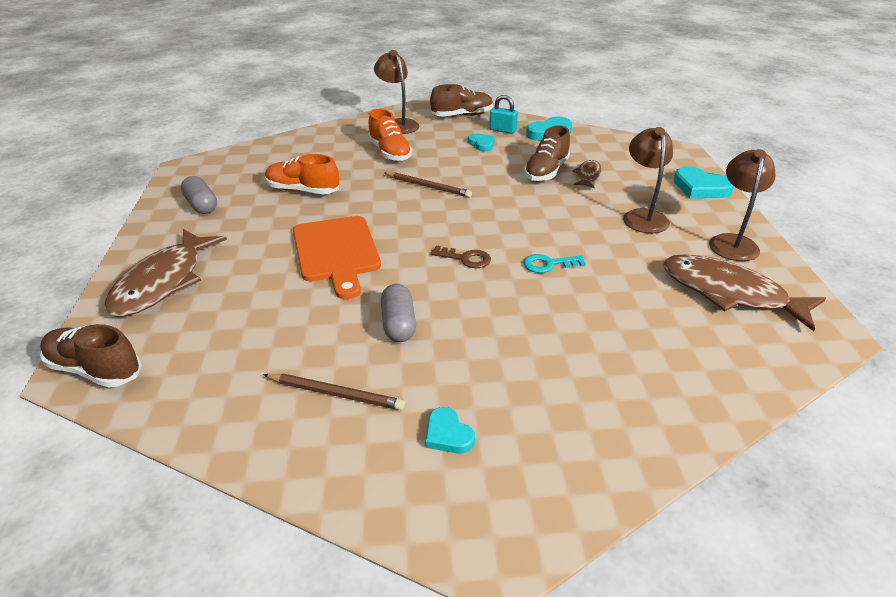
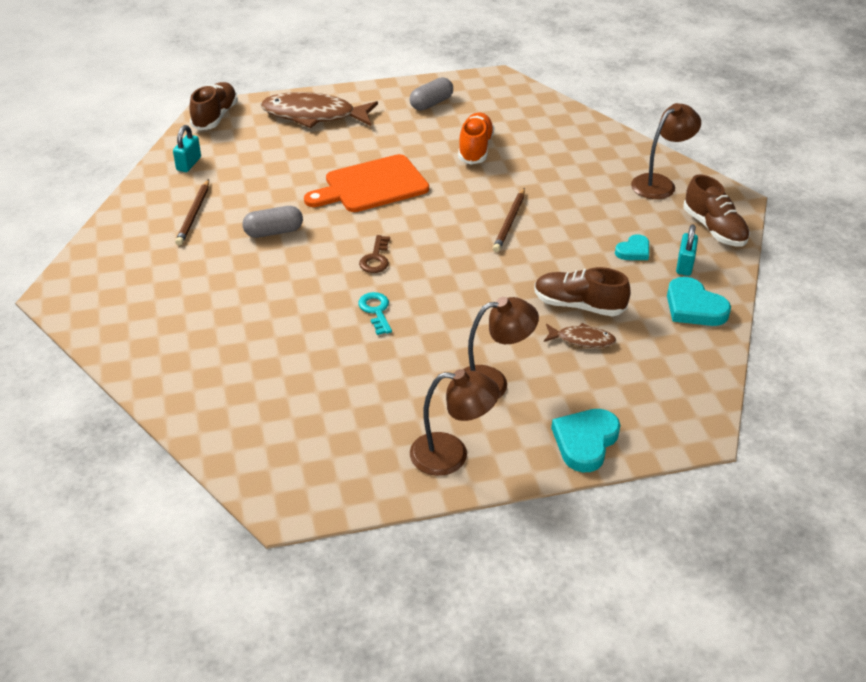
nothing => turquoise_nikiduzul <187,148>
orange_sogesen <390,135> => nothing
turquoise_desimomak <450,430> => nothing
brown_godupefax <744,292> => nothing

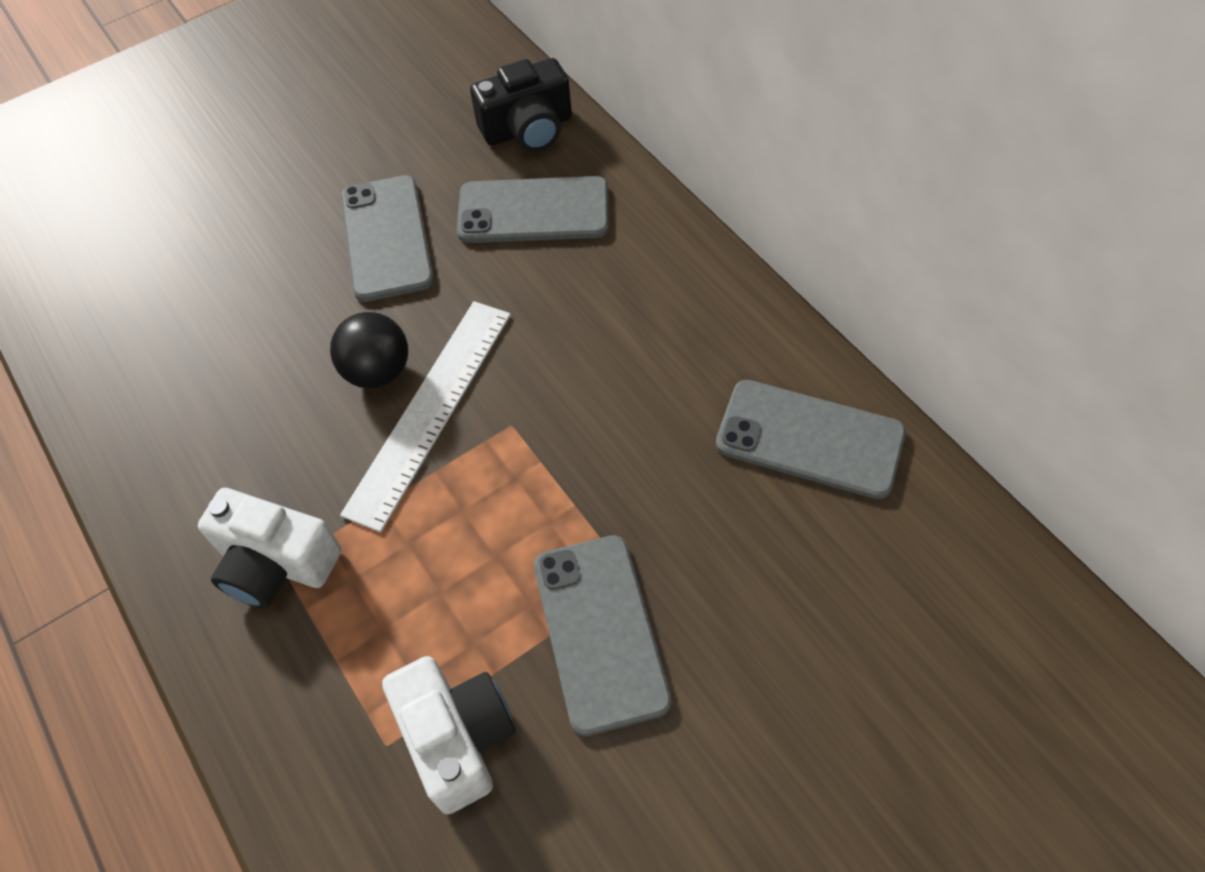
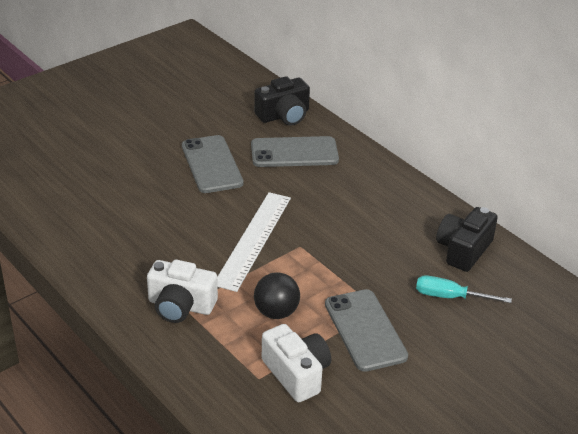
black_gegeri <369,350> => black_gegeri <277,295>, moved
nothing => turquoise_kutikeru <464,289>
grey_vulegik <811,439> => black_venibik <467,239>

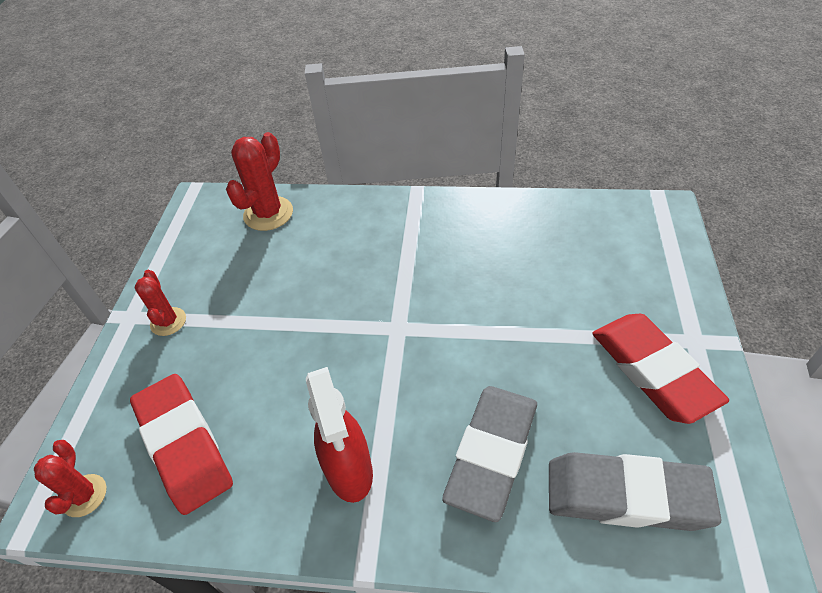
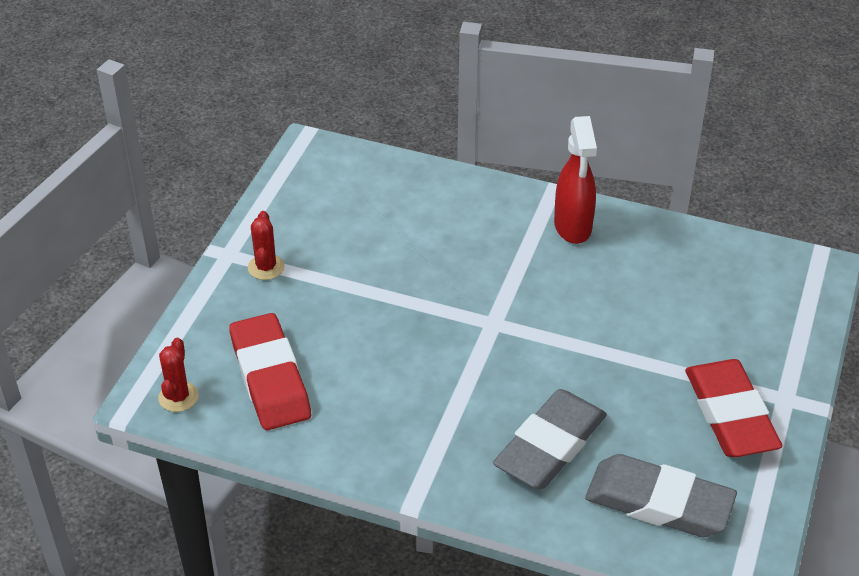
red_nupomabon <339,435> => red_nupomabon <575,180>, moved
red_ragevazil <259,181> => nothing

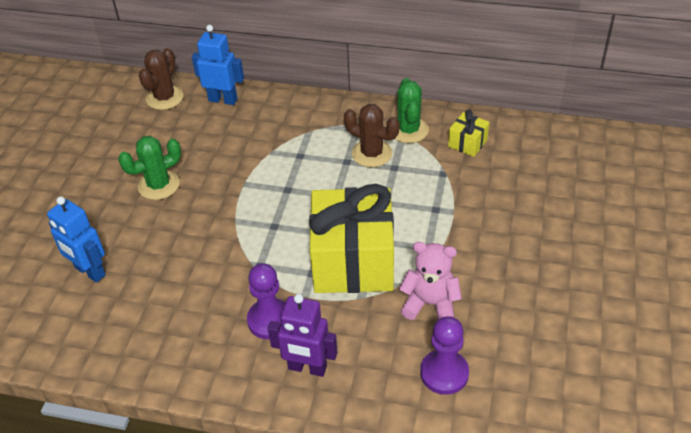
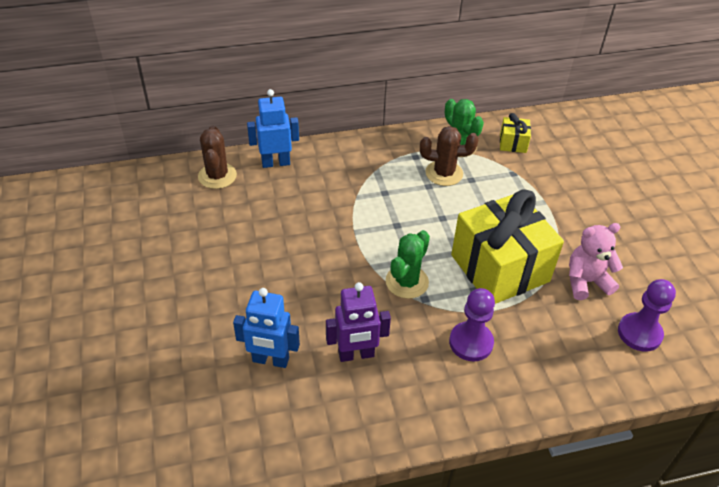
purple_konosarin <303,335> => purple_konosarin <358,322>, moved
green_ragevazil <149,168> => green_ragevazil <408,264>, moved

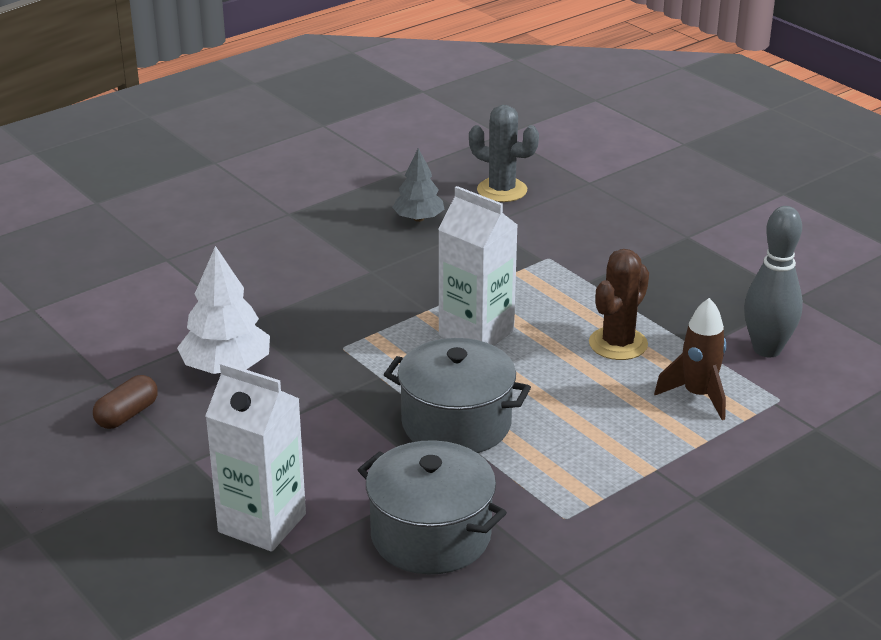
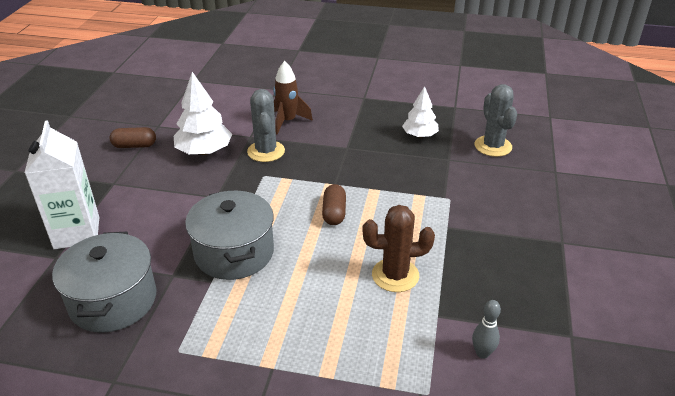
nothing => grey_ragevazil <266,125>
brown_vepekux <690,359> => brown_vepekux <293,97>, moved
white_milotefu <478,266> => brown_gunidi <334,204>
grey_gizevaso <418,185> => white_gizevaso <420,112>
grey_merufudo <773,281> => grey_merufudo <486,329>, x0.51

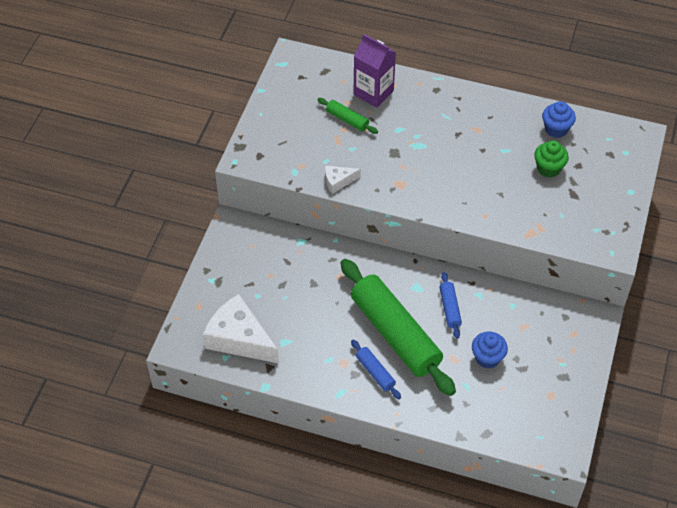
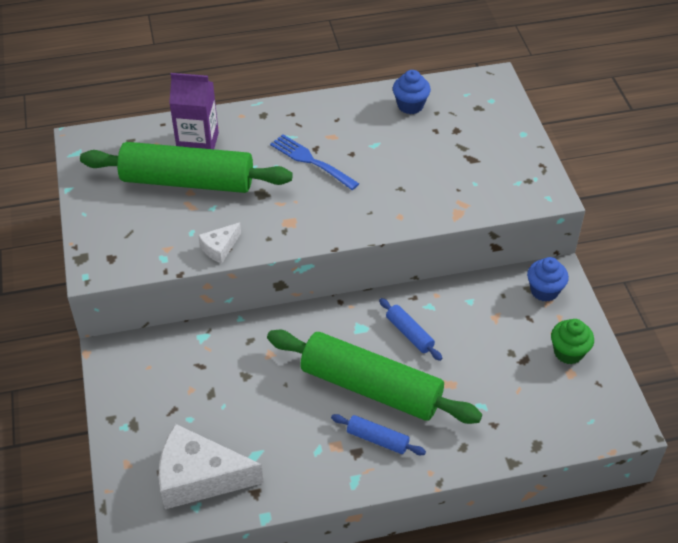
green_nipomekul <347,116> => green_nipomekul <186,167>, x2.35
nothing => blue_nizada <314,162>
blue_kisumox <490,350> => blue_kisumox <548,279>, moved
green_kisumox <551,159> => green_kisumox <572,341>, moved

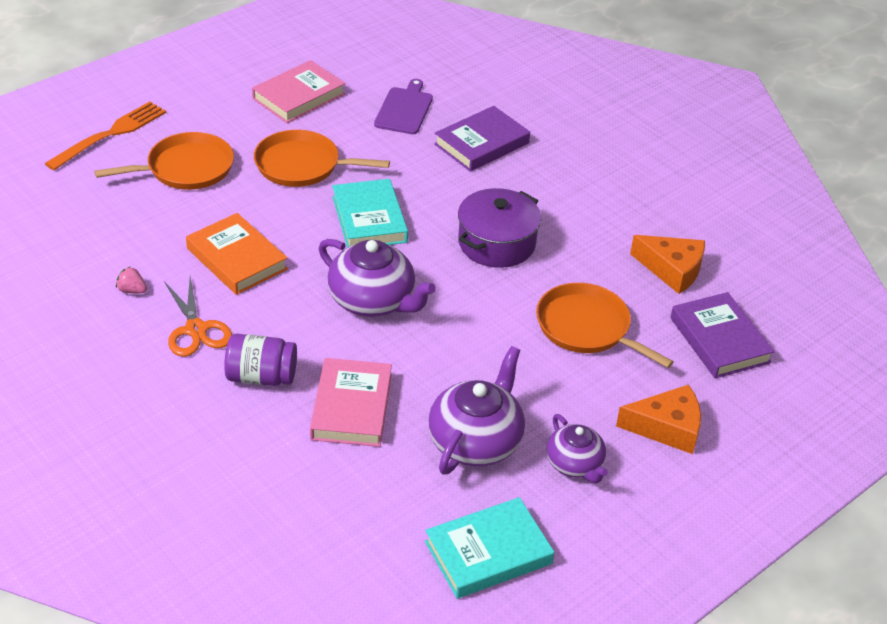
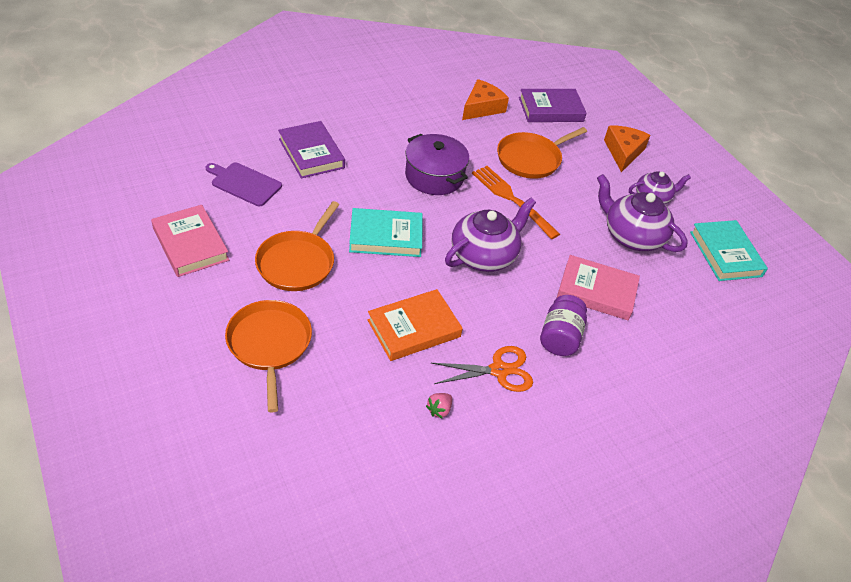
orange_nizada <105,135> => orange_nizada <516,202>, moved

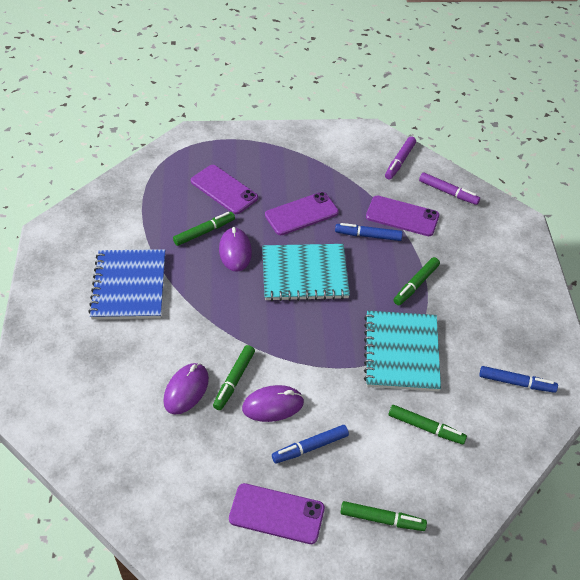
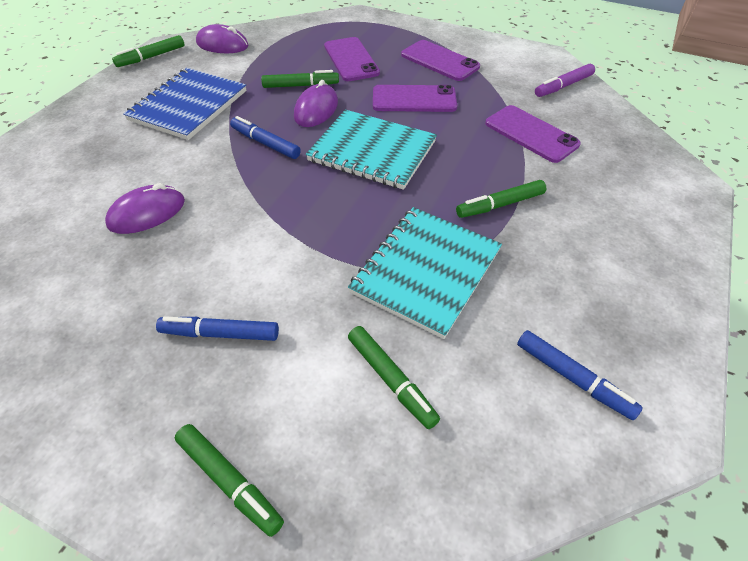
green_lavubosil <234,377> => green_lavubosil <148,51>, moved
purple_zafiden <273,403> => purple_zafiden <222,38>, moved
blue_lavubosil <369,232> => blue_lavubosil <265,137>, moved
purple_vulegik <277,513> => purple_vulegik <440,60>, moved
purple_lavubosil <449,188> => nothing

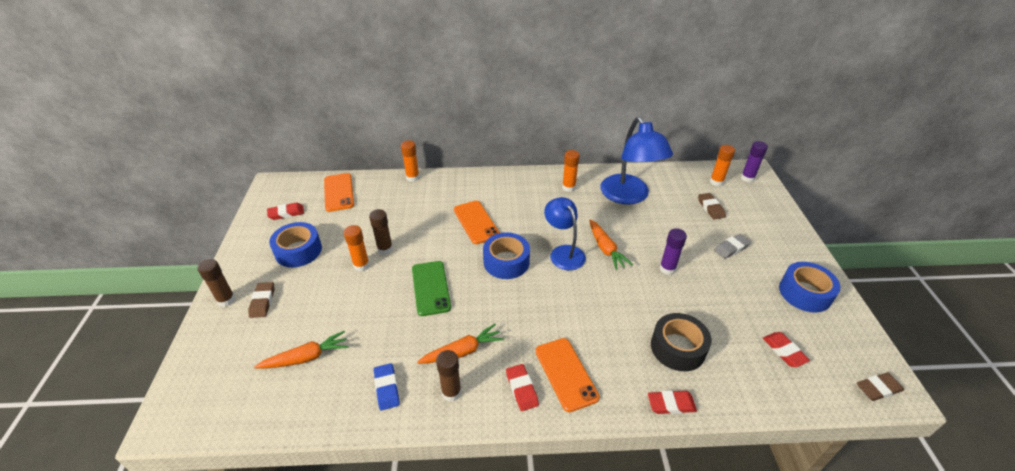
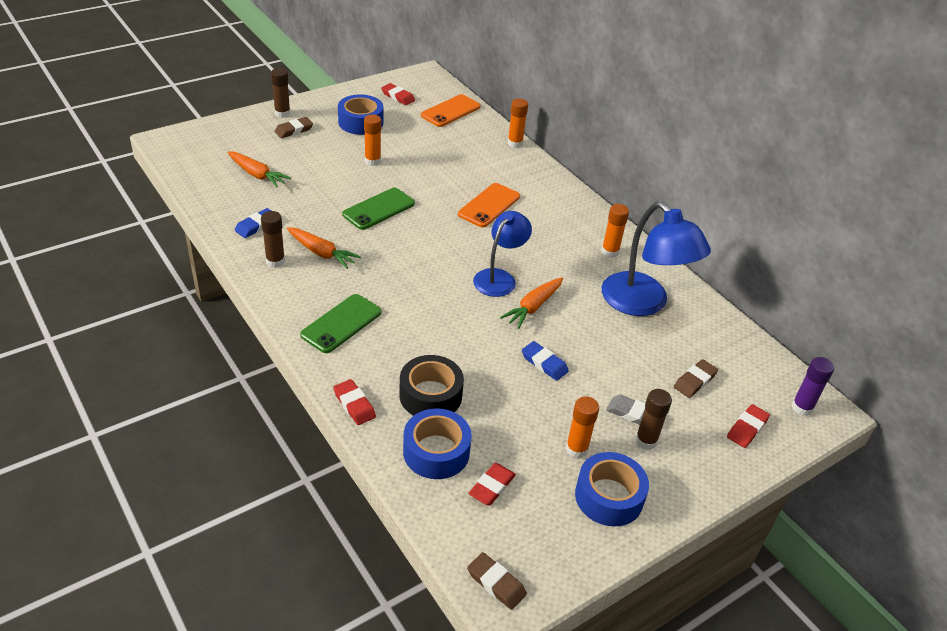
orange_vulegik <567,375> => green_vulegik <340,323>
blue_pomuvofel <506,255> => blue_pomuvofel <437,443>, moved
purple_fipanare <673,251> => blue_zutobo <545,361>
orange_fipanare <722,165> => orange_fipanare <582,427>, moved
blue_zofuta <636,161> => blue_zofuta <656,259>, 75 degrees counterclockwise
brown_fipanare <381,232> => brown_fipanare <653,419>, moved
red_zutobo <522,387> => red_zutobo <748,426>, moved

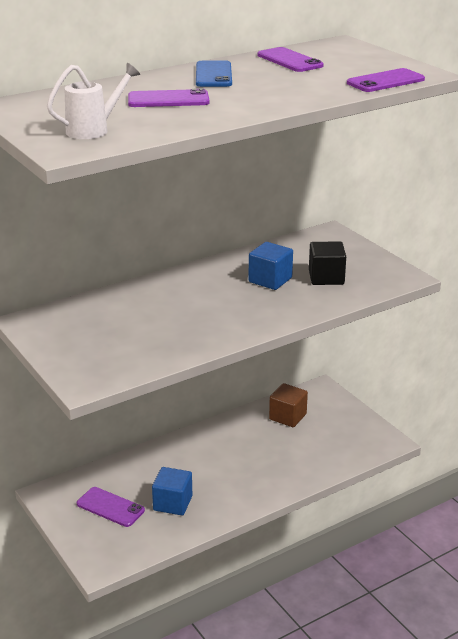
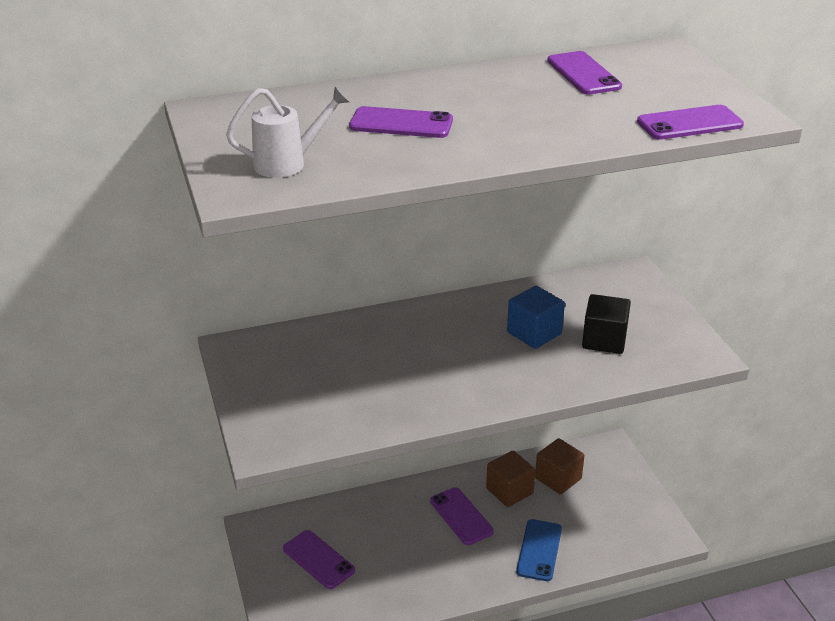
nothing => purple_vulegik <462,516>
nothing => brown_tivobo <510,478>
blue_vulegik <214,73> => blue_vulegik <539,550>, moved
blue_tivobo <172,491> => nothing

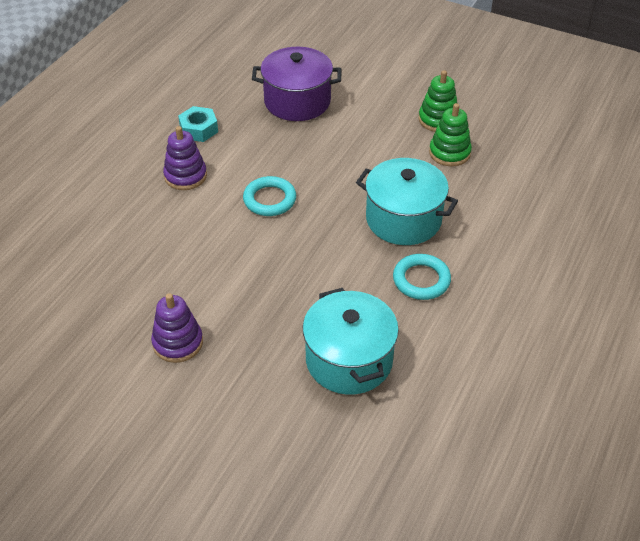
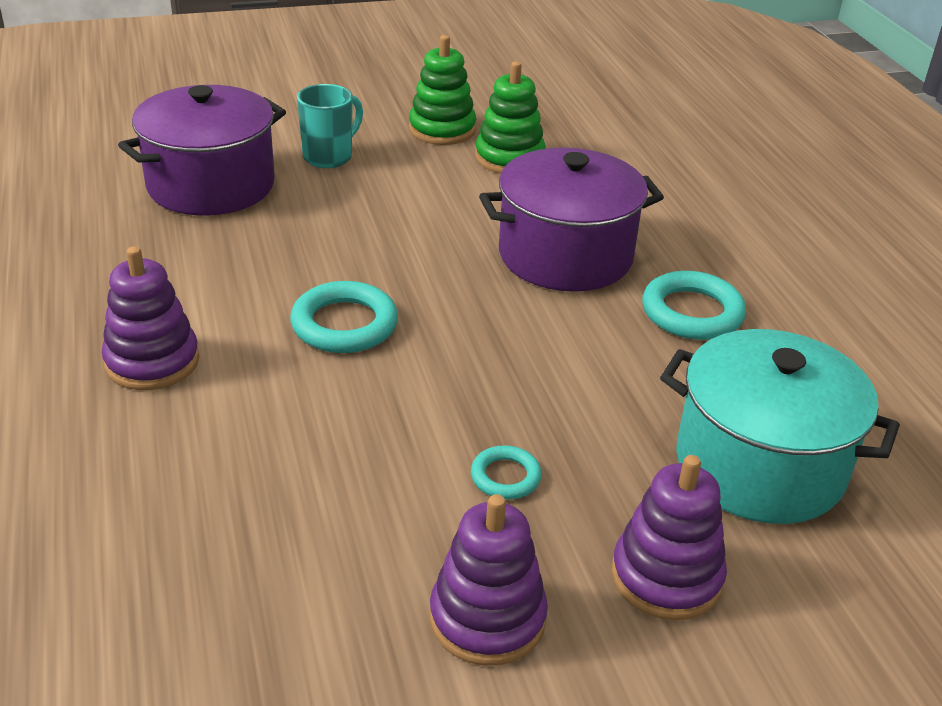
nothing => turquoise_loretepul <330,126>
nothing => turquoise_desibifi <506,472>
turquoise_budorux <407,201> => purple_budorux <571,219>
nothing => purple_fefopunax <669,537>
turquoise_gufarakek <198,124> => nothing

